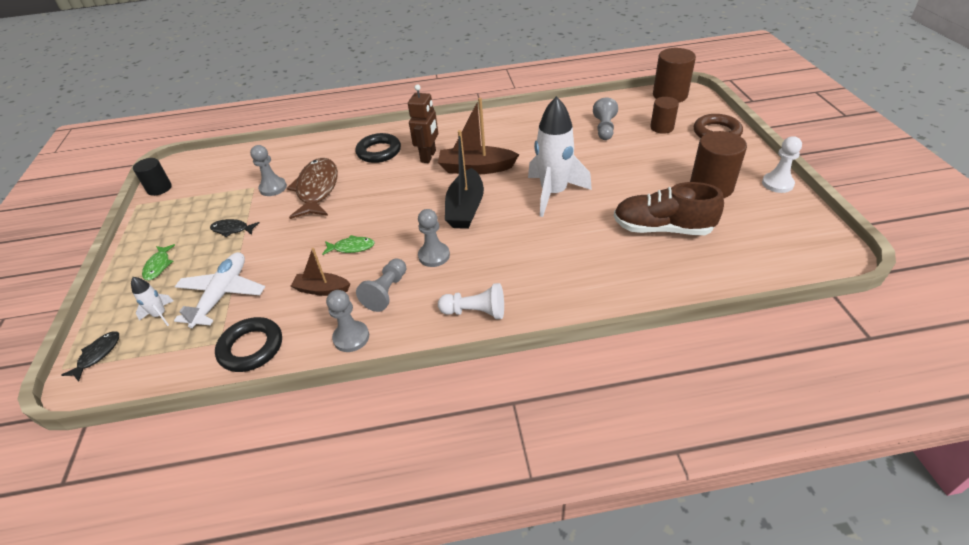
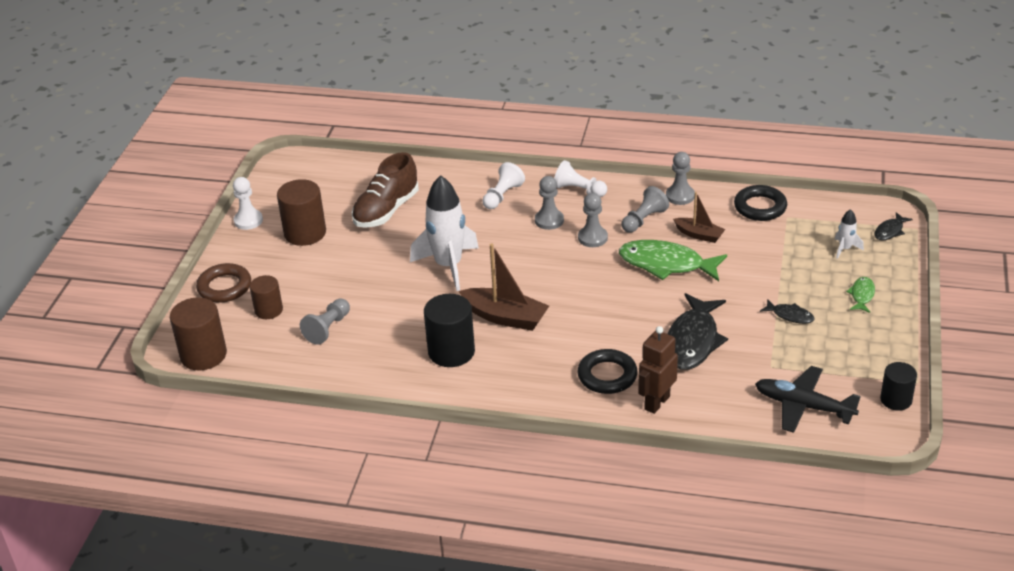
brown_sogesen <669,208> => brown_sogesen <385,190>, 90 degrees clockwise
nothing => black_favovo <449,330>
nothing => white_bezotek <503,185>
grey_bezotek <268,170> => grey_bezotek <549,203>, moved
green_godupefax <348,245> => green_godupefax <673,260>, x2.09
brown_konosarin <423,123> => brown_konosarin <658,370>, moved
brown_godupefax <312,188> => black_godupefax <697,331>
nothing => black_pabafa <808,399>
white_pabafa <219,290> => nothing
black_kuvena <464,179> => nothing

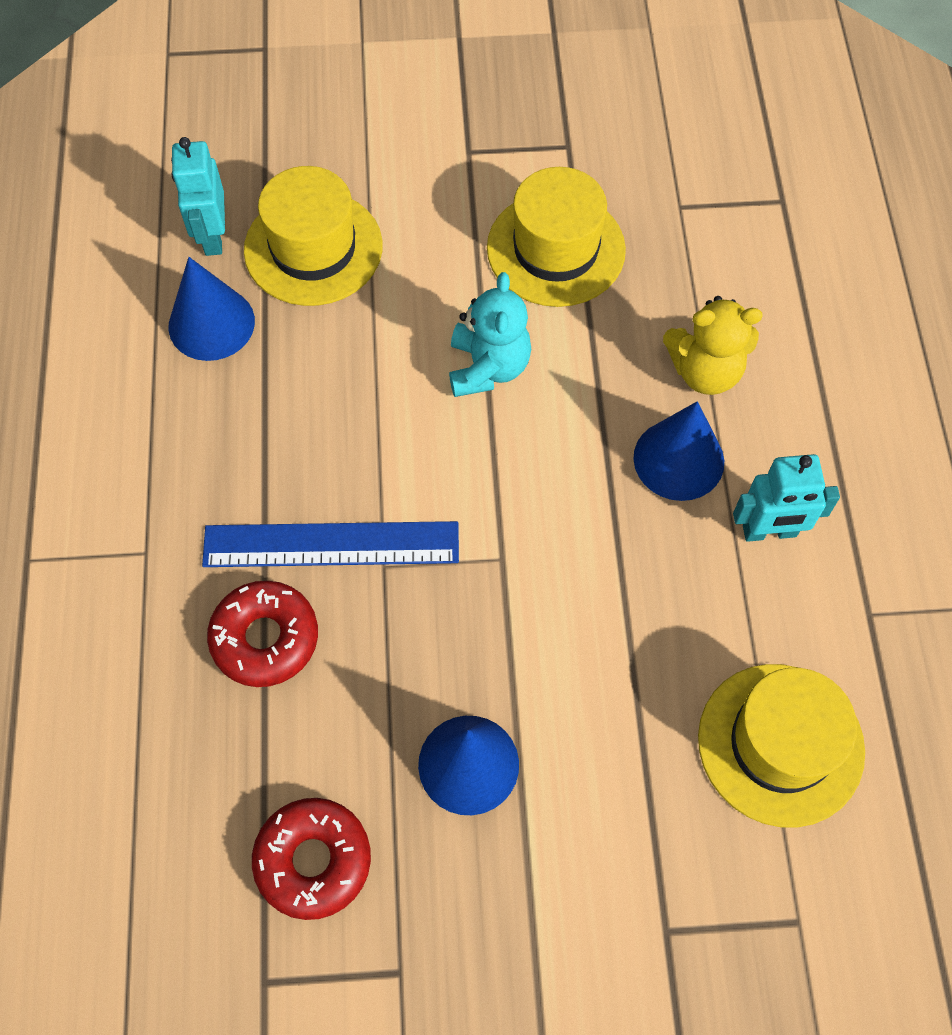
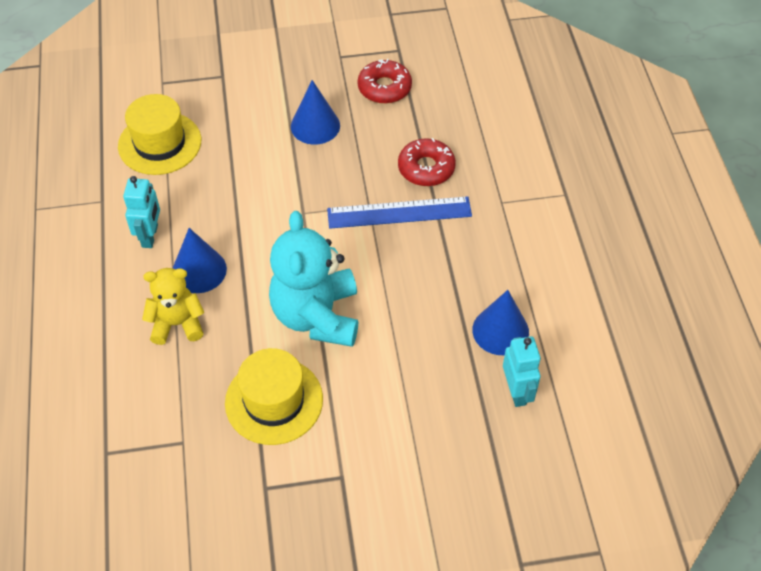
turquoise_konosarin <786,498> => turquoise_konosarin <141,212>, 105 degrees clockwise
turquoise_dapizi <490,334> => turquoise_dapizi <313,279>, x1.67
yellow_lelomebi <313,236> => nothing

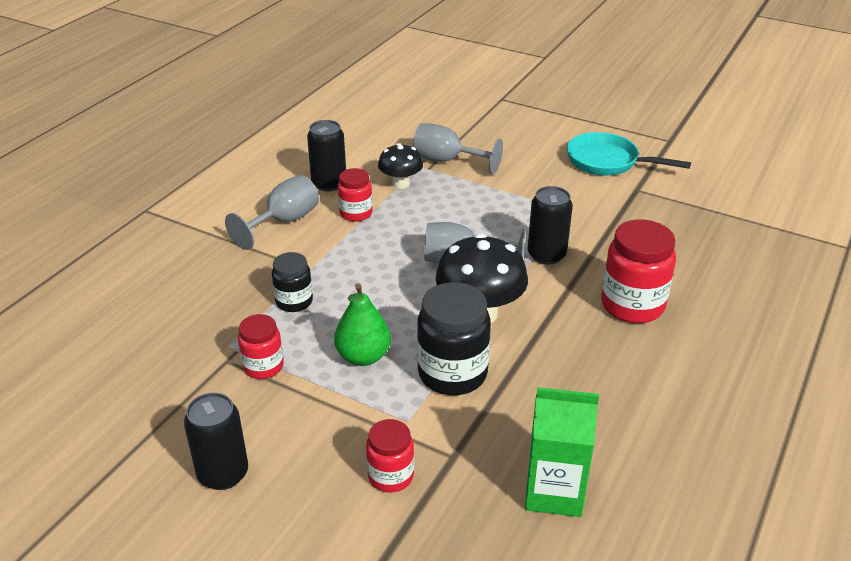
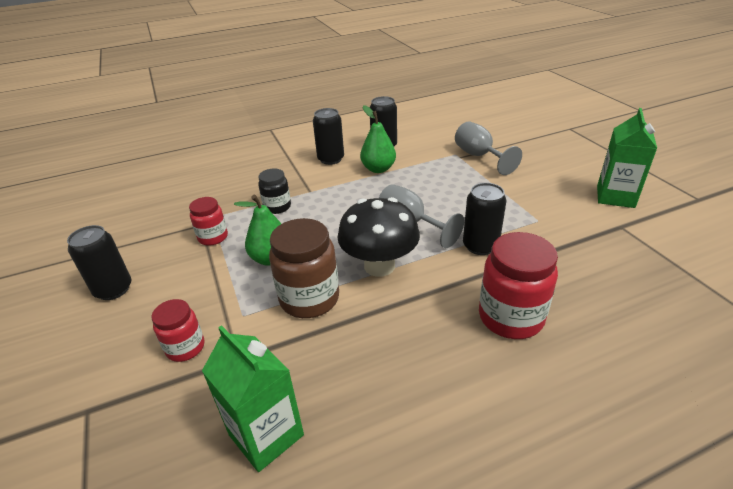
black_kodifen <454,338> => brown_kodifen <304,268>
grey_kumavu <272,212> => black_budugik <328,136>
red_kodifen <355,195> => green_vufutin <378,139>
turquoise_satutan <629,153> => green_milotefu <627,158>
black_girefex <400,166> => nothing

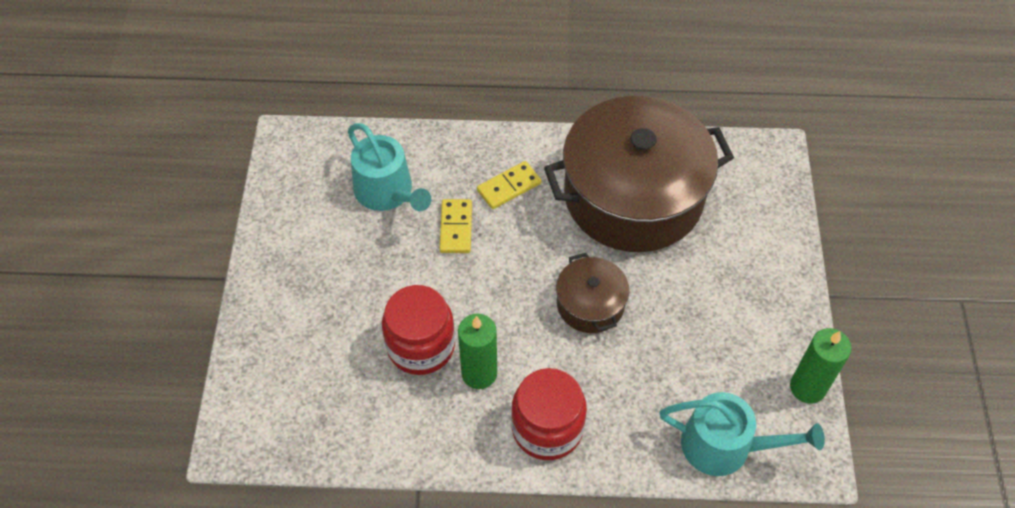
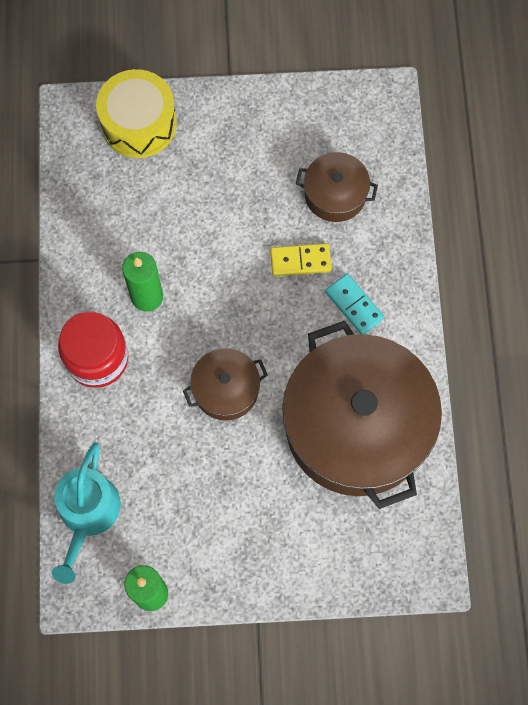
nothing => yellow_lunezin <136,113>
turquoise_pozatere <389,167> => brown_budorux <337,187>
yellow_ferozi <509,185> => turquoise_ferozi <354,304>
red_kodifen <418,330> => nothing

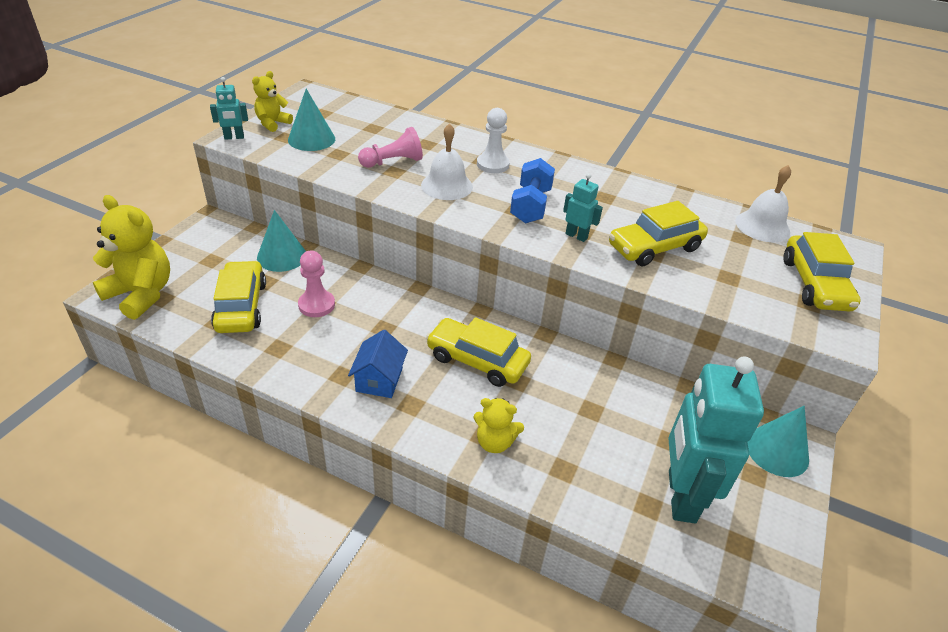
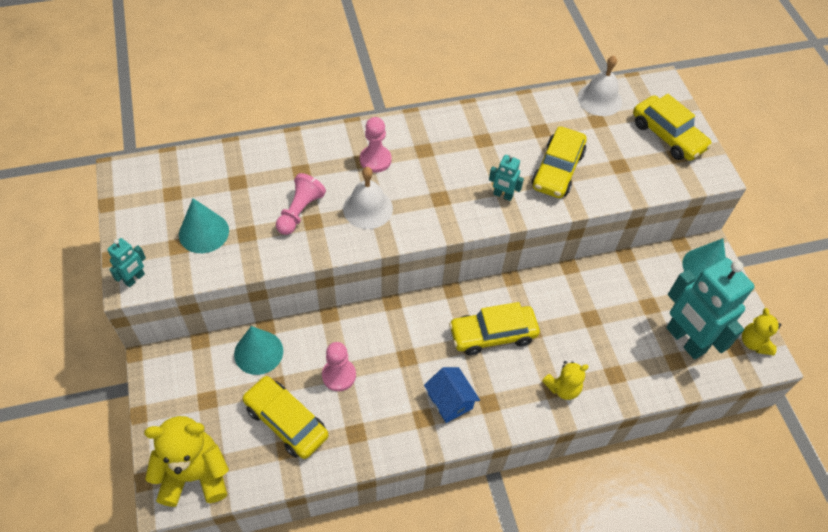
white_bezotek <493,140> => pink_bezotek <375,145>
turquoise_konosarin <583,207> => turquoise_konosarin <506,177>, 150 degrees counterclockwise
yellow_dapizi <272,101> => yellow_dapizi <761,332>, moved
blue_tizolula <532,191> => nothing

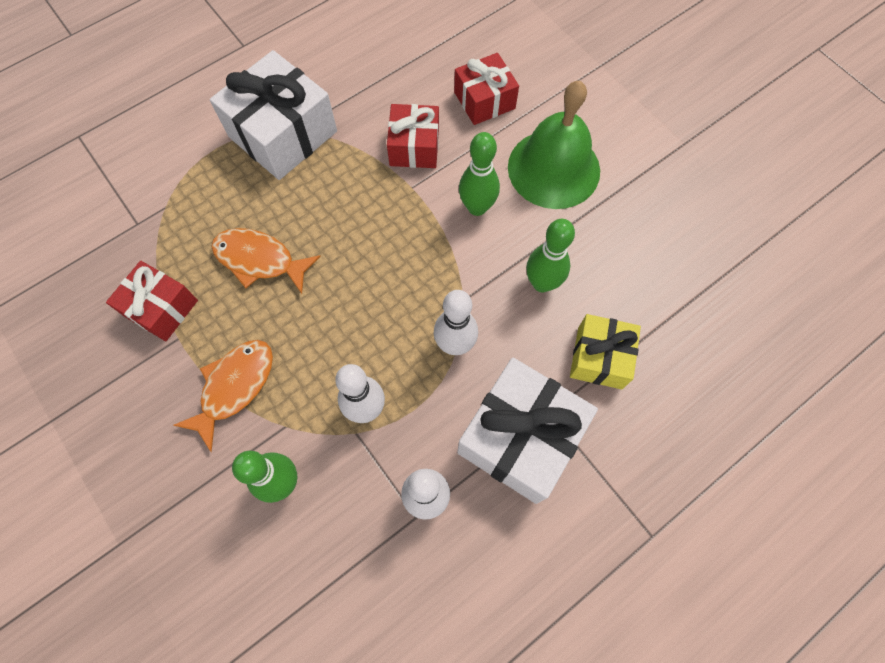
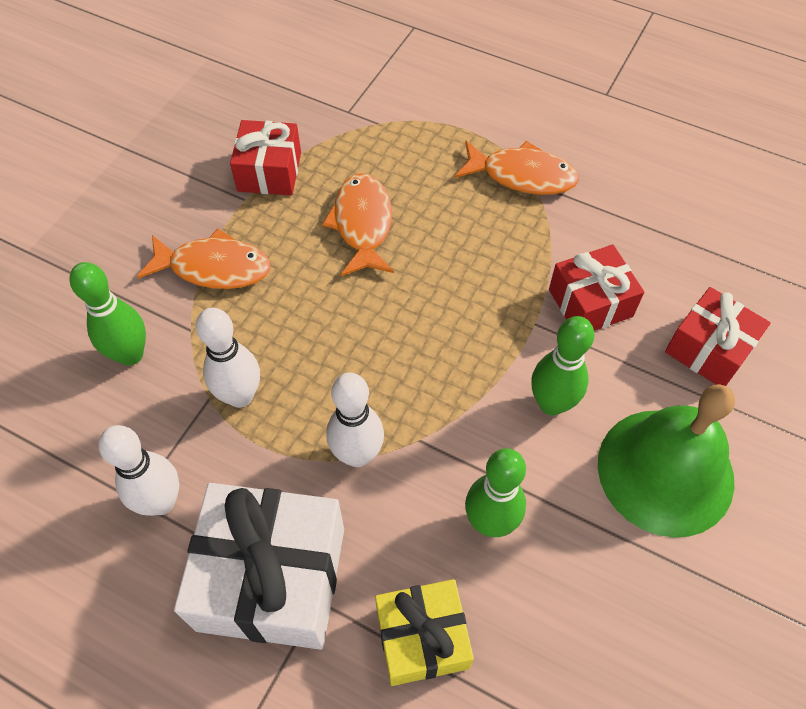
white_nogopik <273,115> => orange_godupefax <517,168>

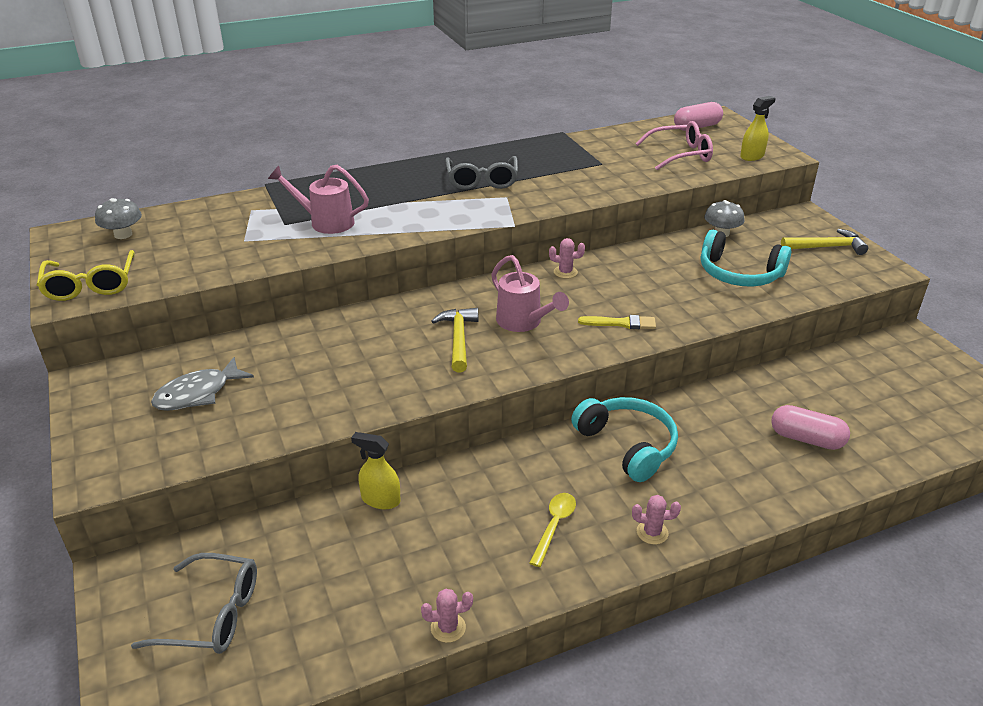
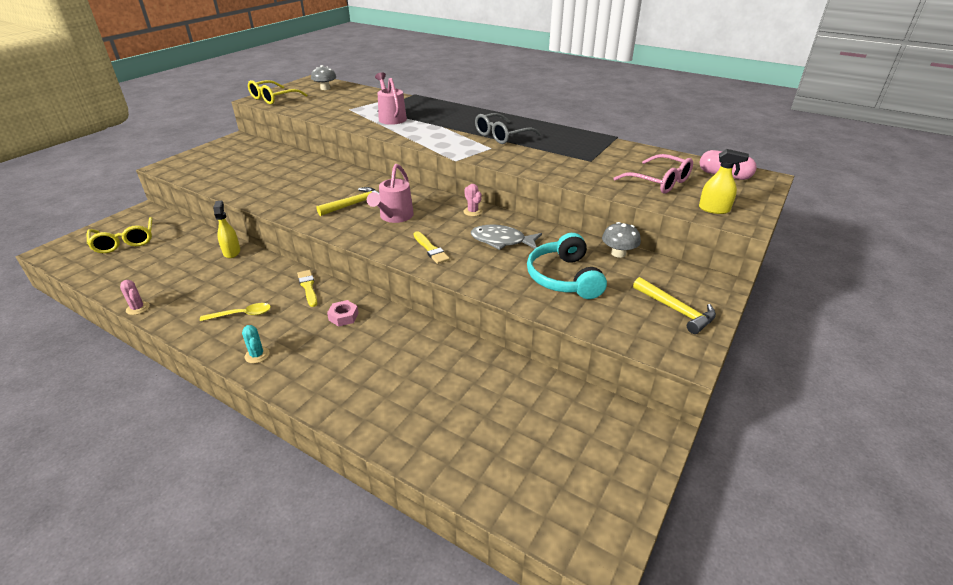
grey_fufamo <194,603> => yellow_fufamo <120,235>
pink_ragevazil <656,520> => turquoise_ragevazil <256,344>
nothing => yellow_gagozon <307,288>
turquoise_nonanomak <624,439> => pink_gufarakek <343,313>
grey_godupefax <202,384> => grey_godupefax <506,237>, moved
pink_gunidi <810,427> => nothing

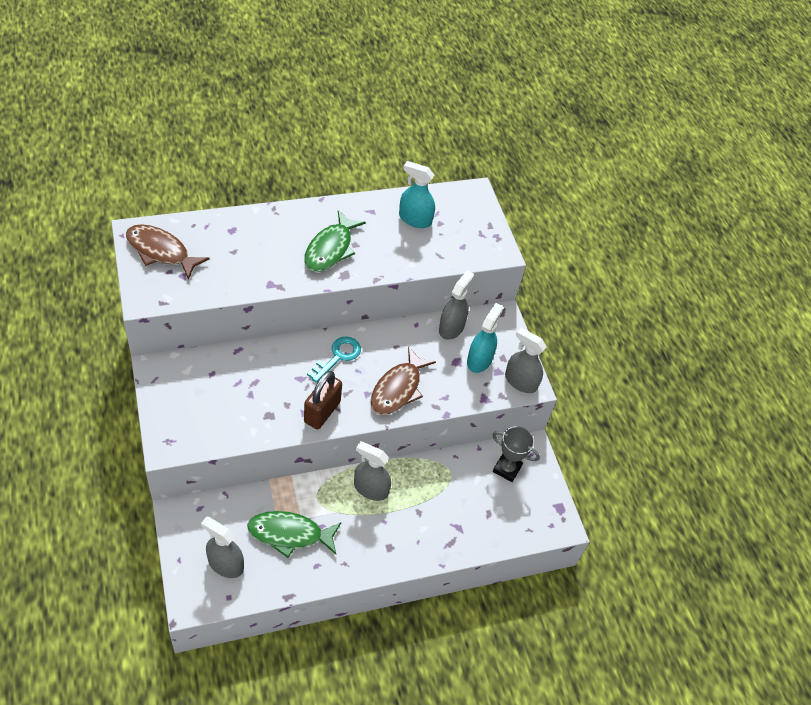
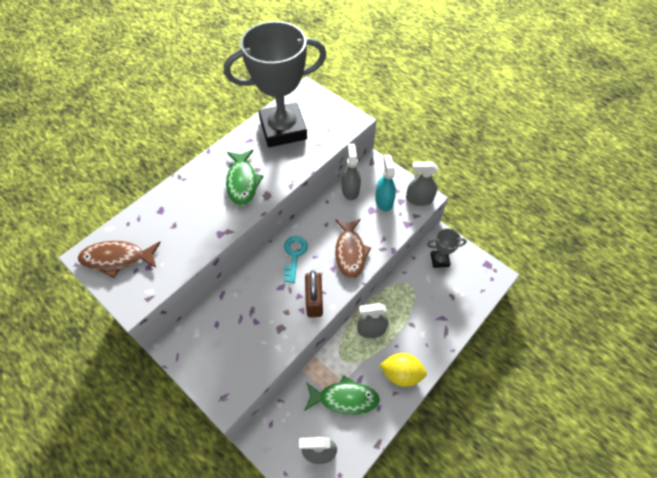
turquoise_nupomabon <417,194> => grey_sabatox <275,84>
green_godupefax <294,534> => green_godupefax <342,395>, 150 degrees counterclockwise
nothing => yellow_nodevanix <403,370>

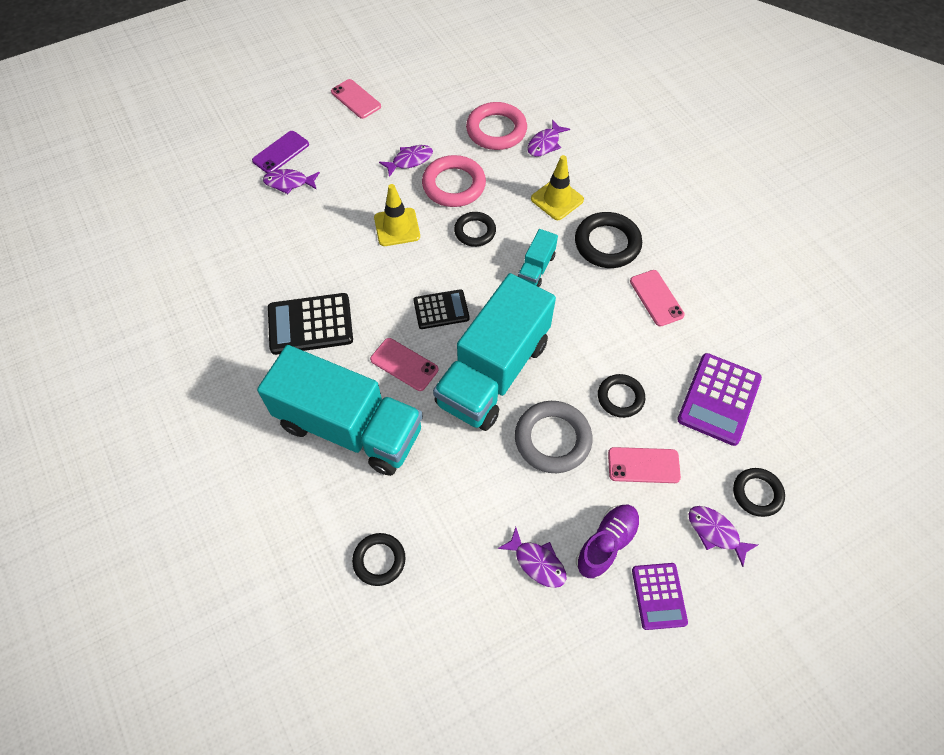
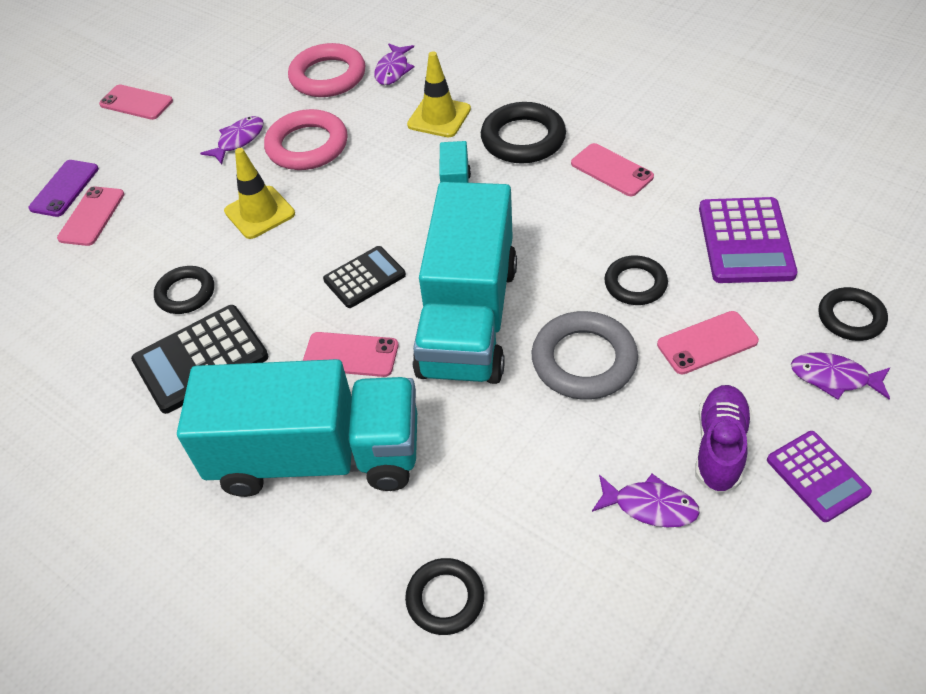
purple_godupefax <291,181> => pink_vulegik <91,216>
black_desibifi <475,229> => black_desibifi <184,290>, moved

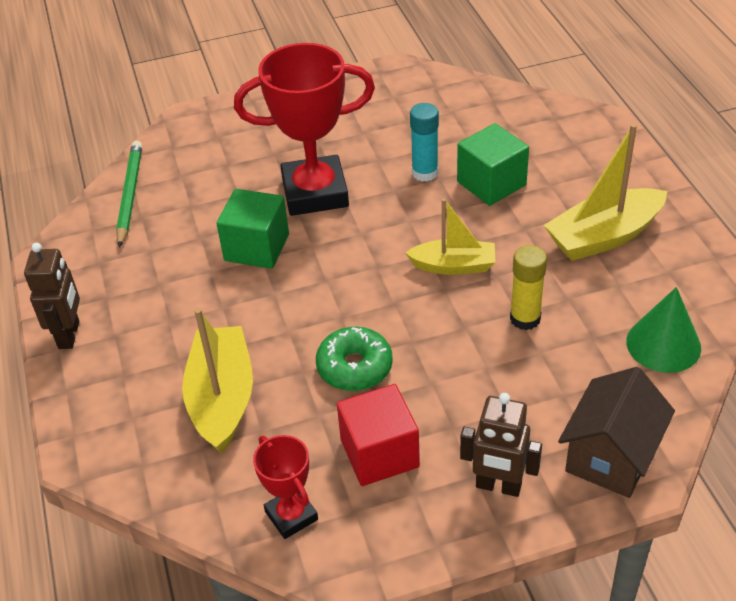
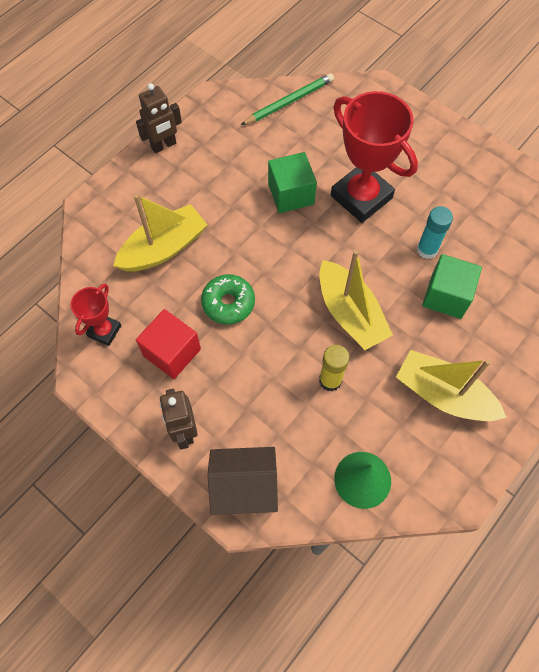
yellow_kuvena <450,237> => yellow_kuvena <356,300>, x1.53

